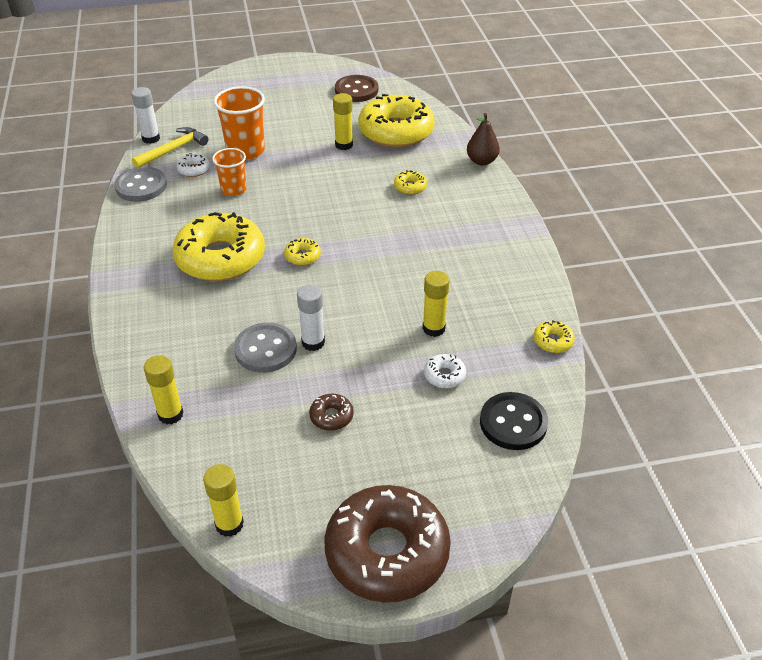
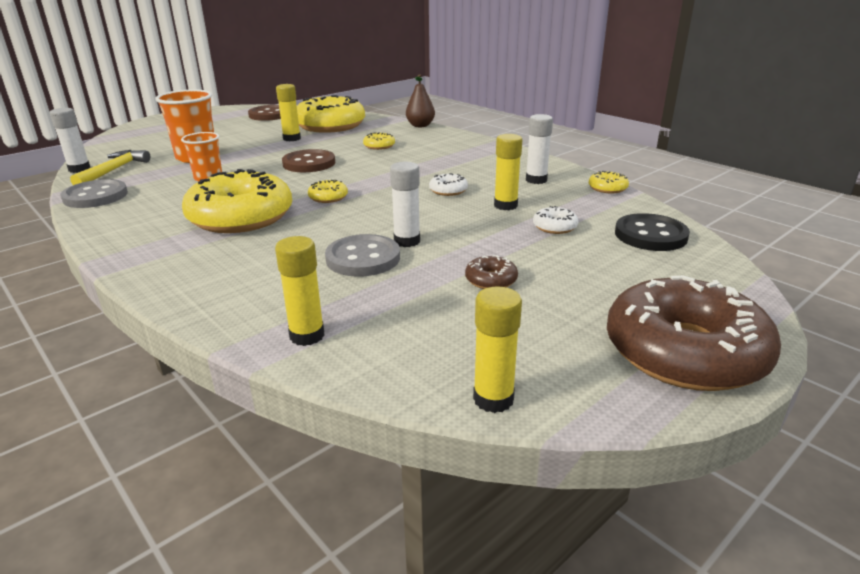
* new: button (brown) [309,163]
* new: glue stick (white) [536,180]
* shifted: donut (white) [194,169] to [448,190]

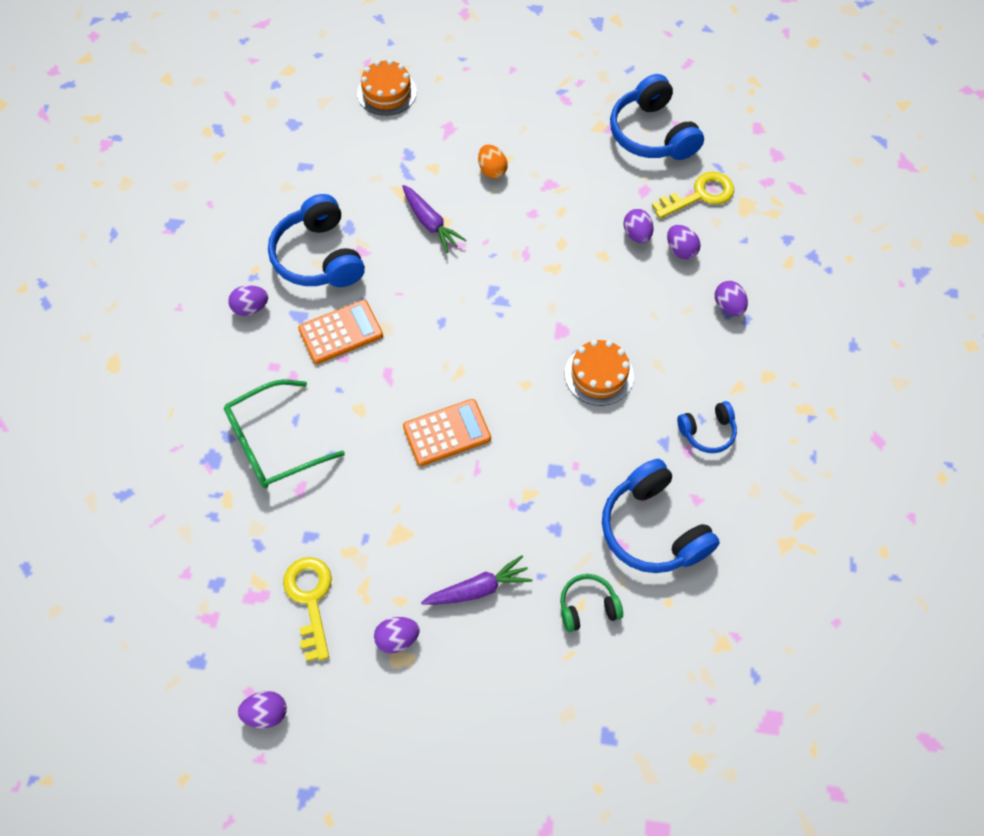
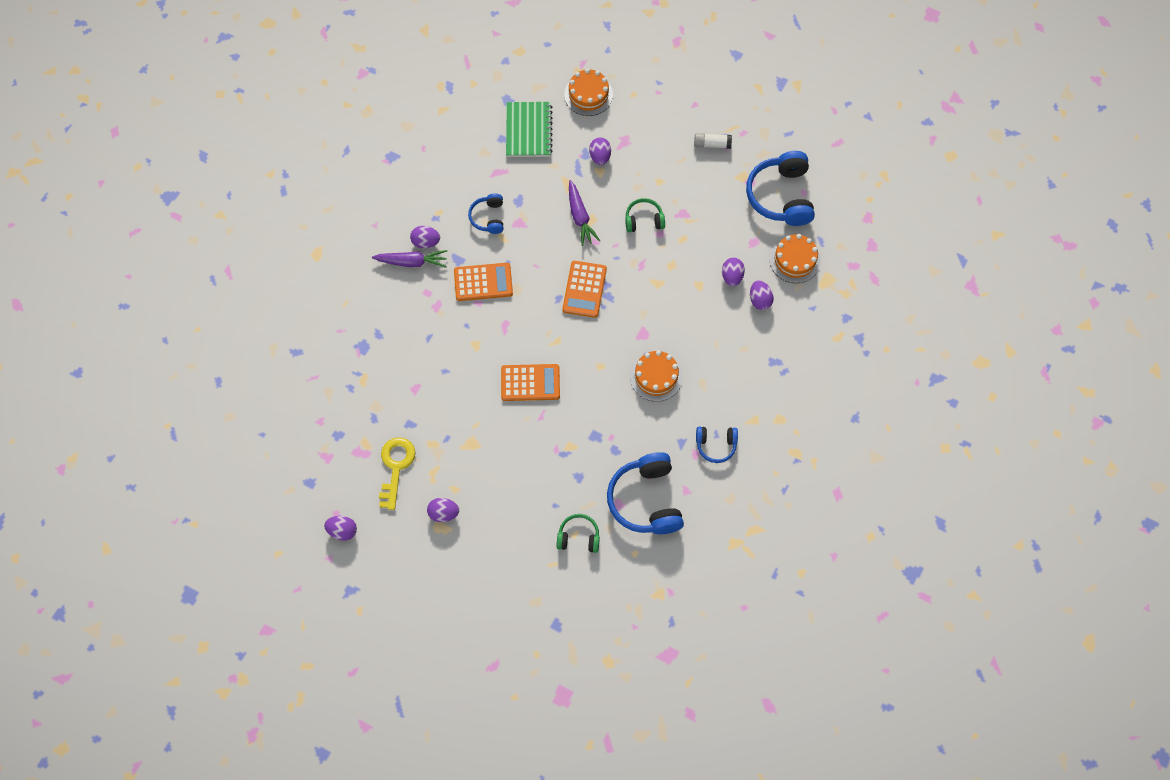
* gone: glasses (green) [273,443]
* gone: egg (orange) [492,170]
* new: notebook (green) [528,130]
* new: calculator (orange) [584,289]
* new: headphones (green) [644,220]
* new: glue stick (white) [712,144]
* shifted: carrot (purple) [478,588] to [412,262]
* shifted: egg (purple) [728,306] to [600,156]
* swapped: key (yellow) [699,195] to cake (orange) [795,260]
* scaled: headphones (blue) [319,257] = [488,217] x0.54

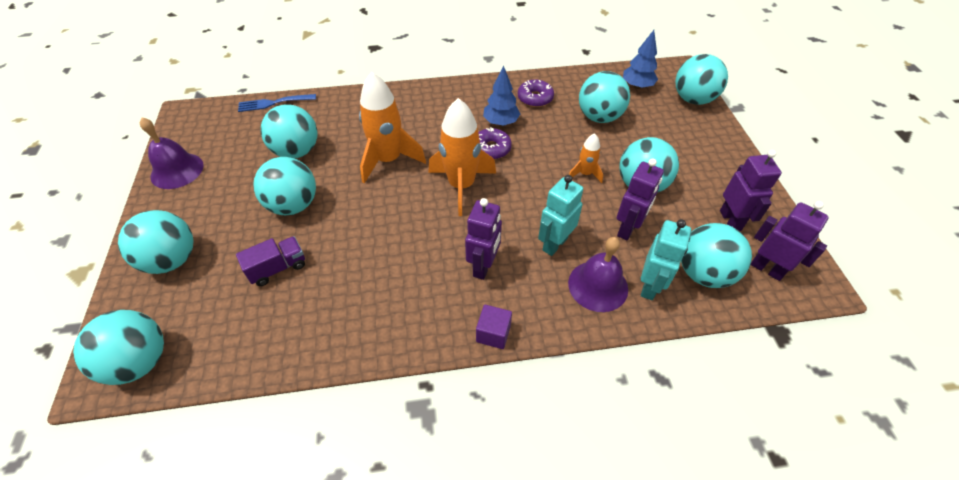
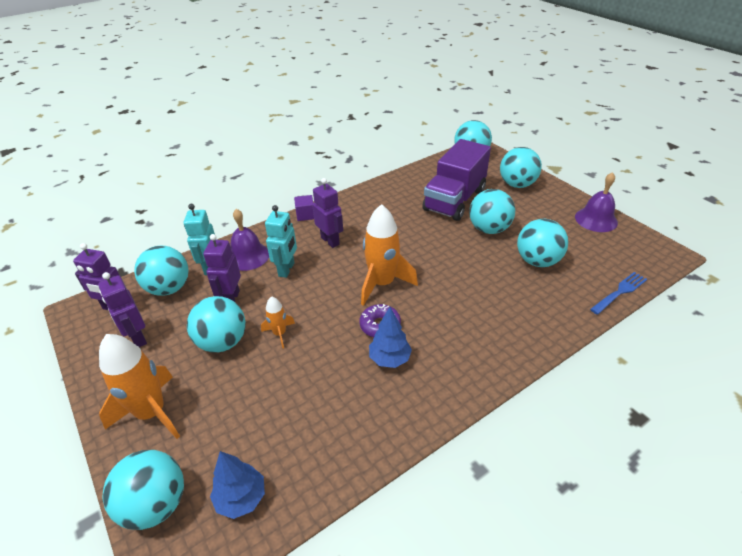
* gone: donut (purple) [535,98]
* gone: ball (turquoise) [599,117]
* shifted: rocket (orange) [388,160] to [152,413]
* rotated: robot (purple) [483,266] = [330,241] 150 degrees clockwise
* scaled: truck (purple) [278,268] = [454,200] x2.17

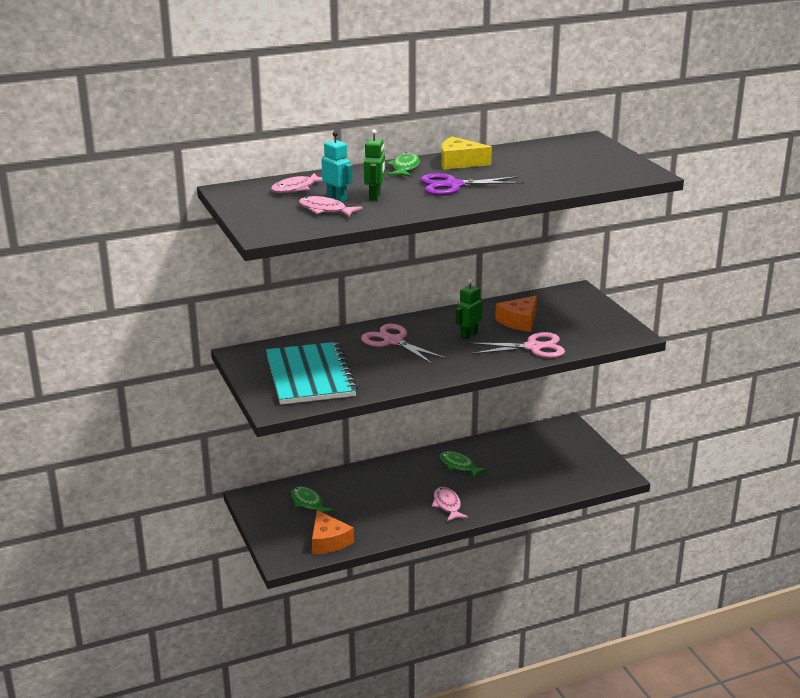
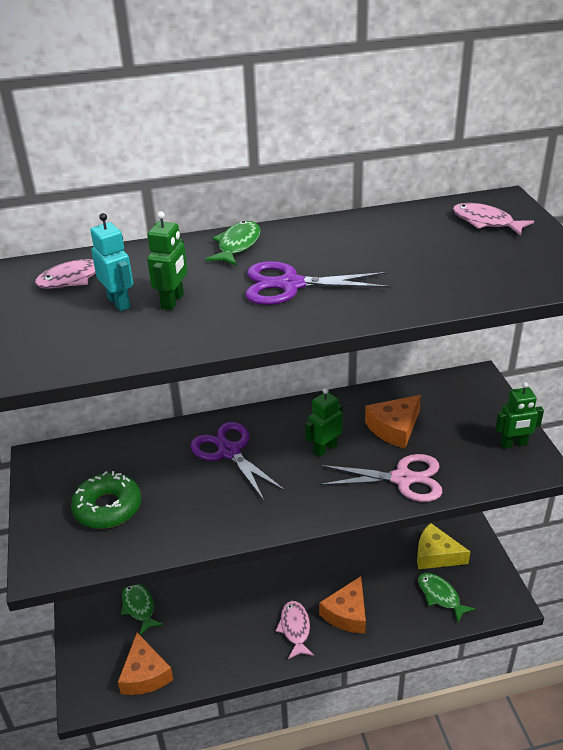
* new: cheese (orange) [347,613]
* new: robot (green) [513,444]
* shifted: fish (pink) [325,210] to [486,222]
* shifted: fish (green) [459,466] to [440,596]
* shifted: cheese (yellow) [459,162] to [436,555]
* swapped: notebook (turquoise) [310,376] to donut (green) [108,507]
* repainted: scissors (pink) [393,341] to scissors (purple) [229,451]

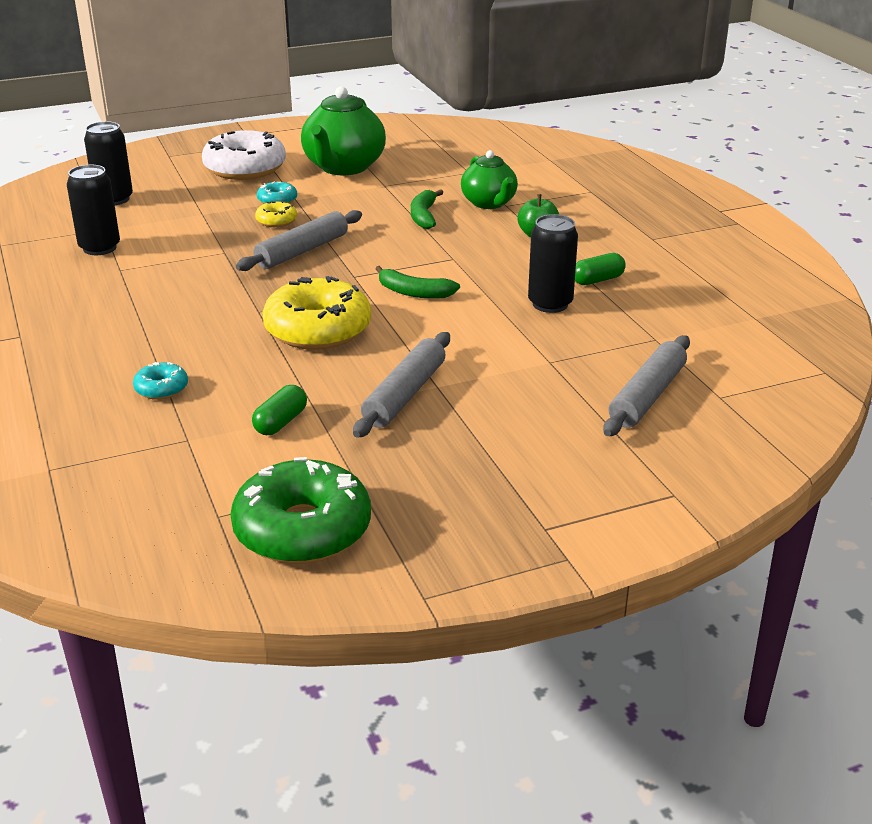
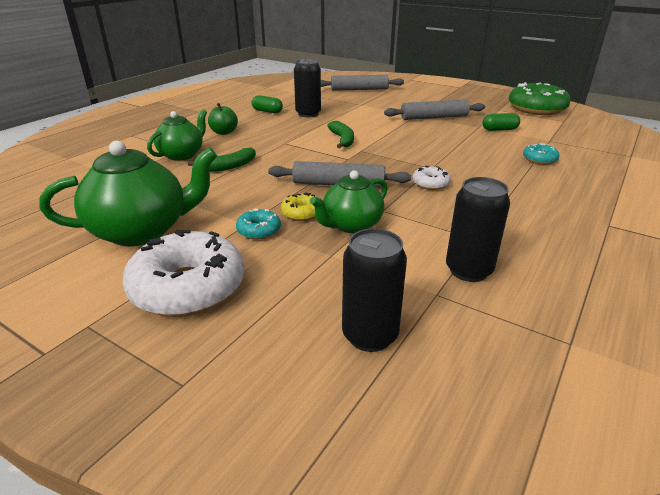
* gone: donut (yellow) [318,330]
* new: teapot (green) [351,225]
* new: donut (white) [430,184]

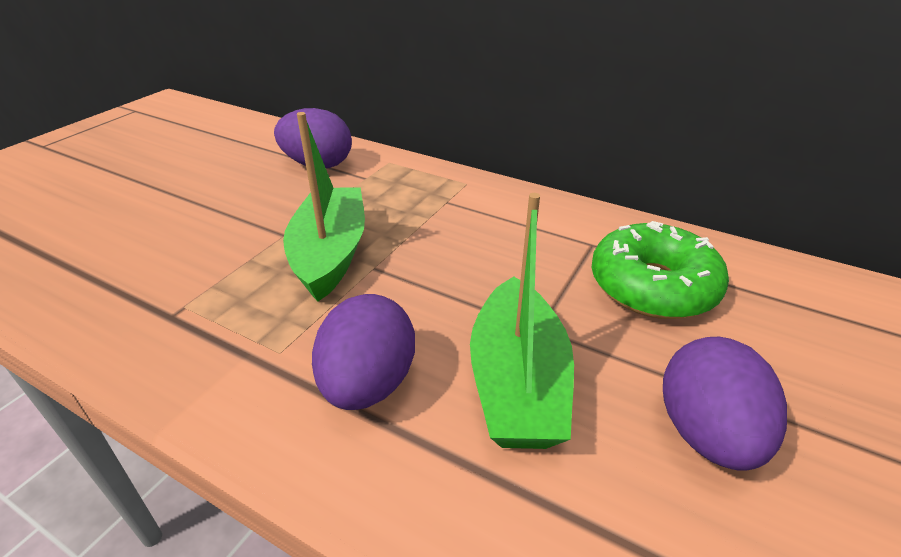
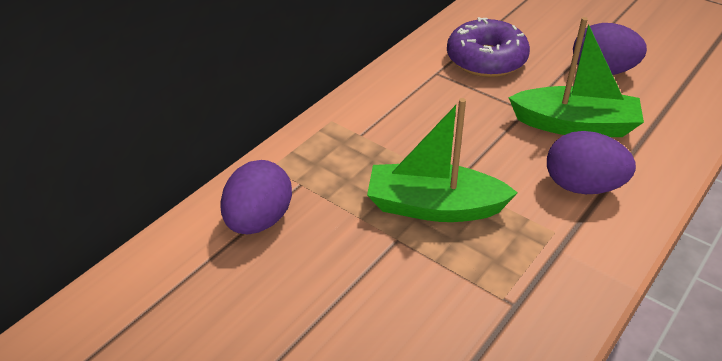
* repainted: donut (green) [653,286] to donut (purple) [486,59]

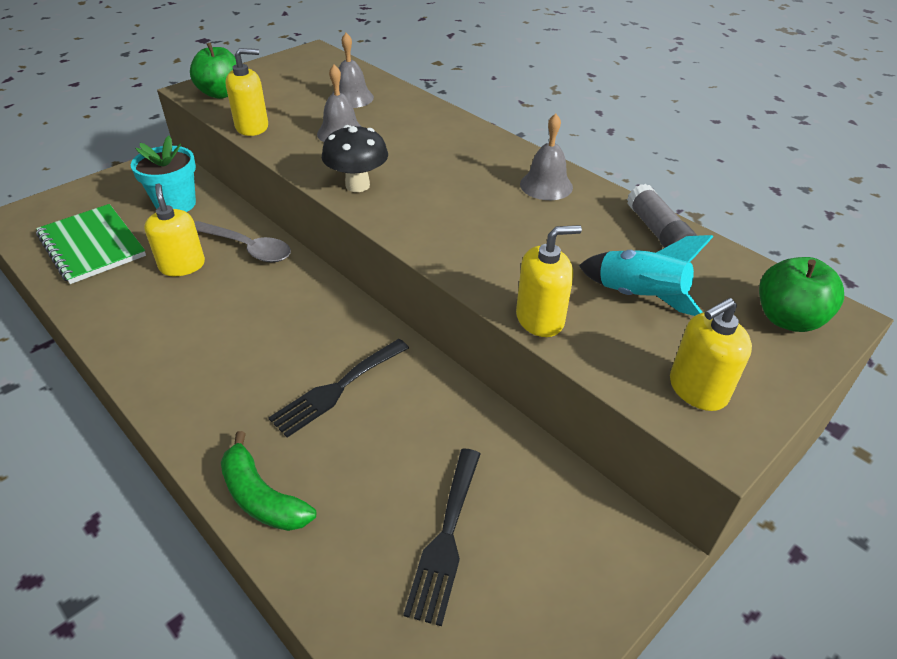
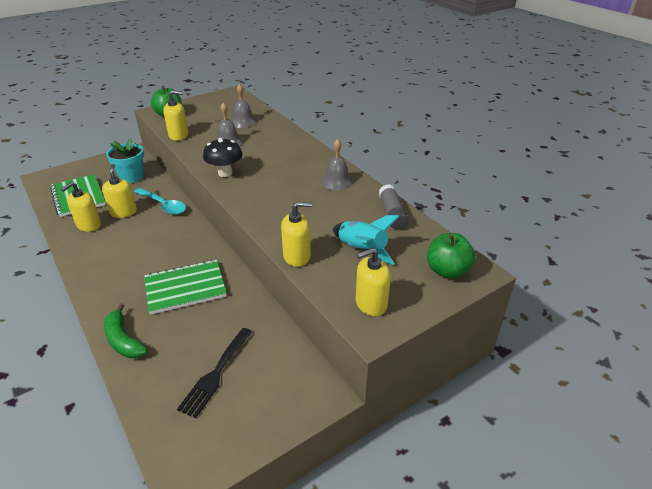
* new: soap dispenser (yellow) [89,225]
* swapped: fork (black) [337,389] to notebook (green) [185,288]
* repainted: spoon (grey) [247,248] to spoon (turquoise) [163,205]

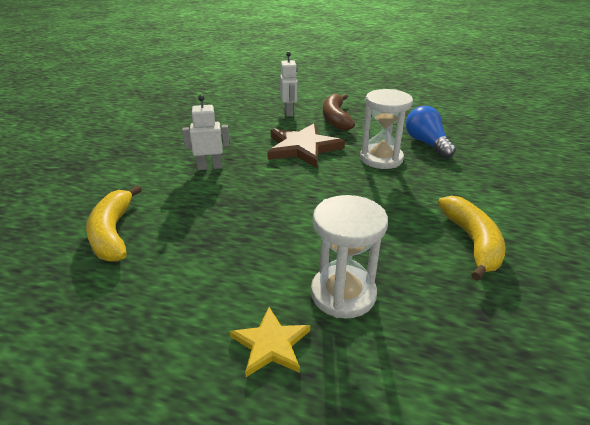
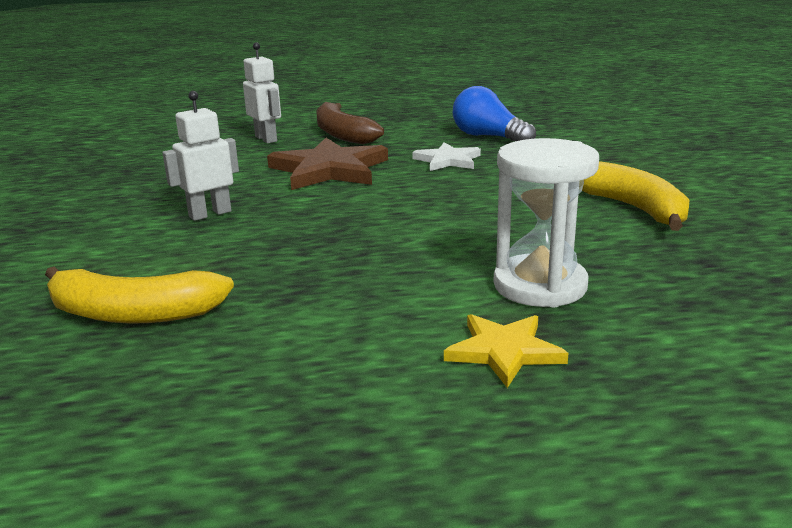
* swapped: hourglass (white) [381,158] to star (white) [448,160]
* rotated: banana (yellow) [113,233] = [133,313] 45 degrees counterclockwise

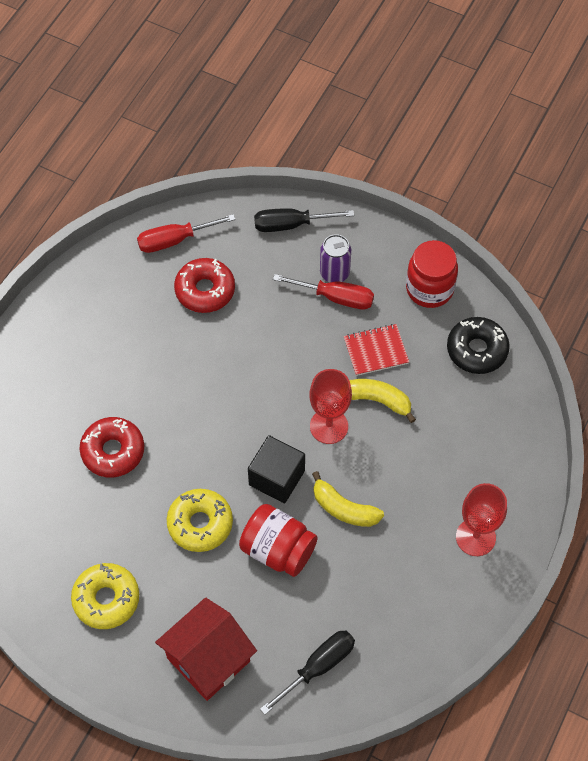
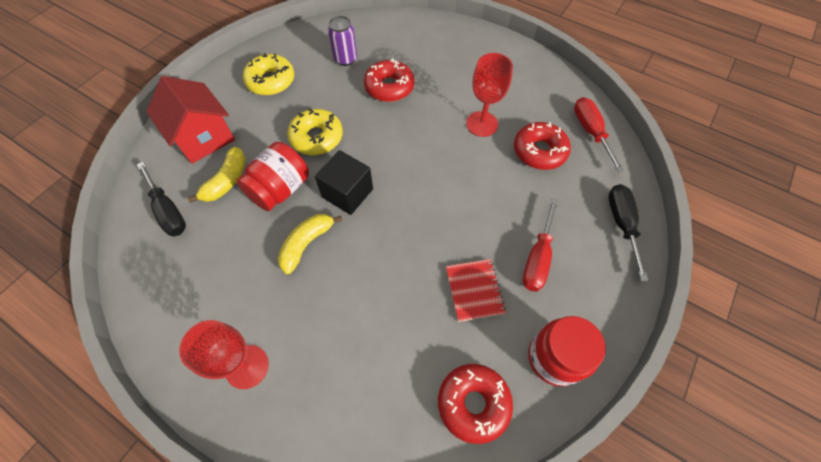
* shifted: goblet (red) [329,426] to [482,124]
* shifted: can (purple) [334,273] to [345,59]
* shifted: banana (yellow) [377,400] to [227,181]
* repainted: donut (black) [477,350] to donut (red) [473,403]

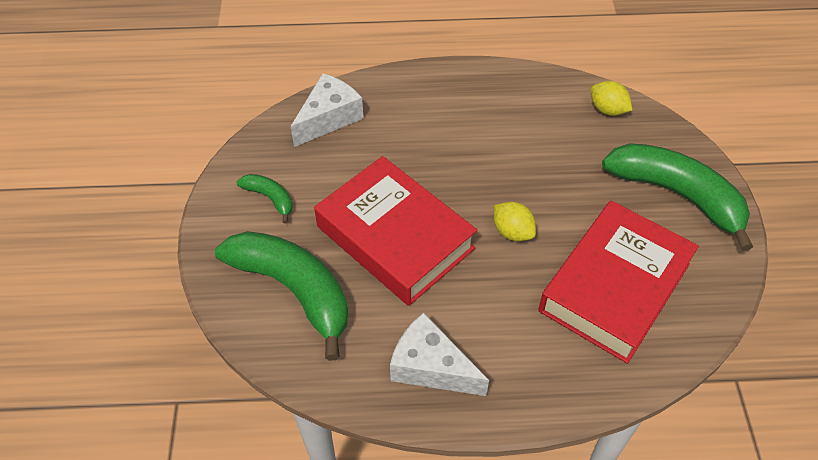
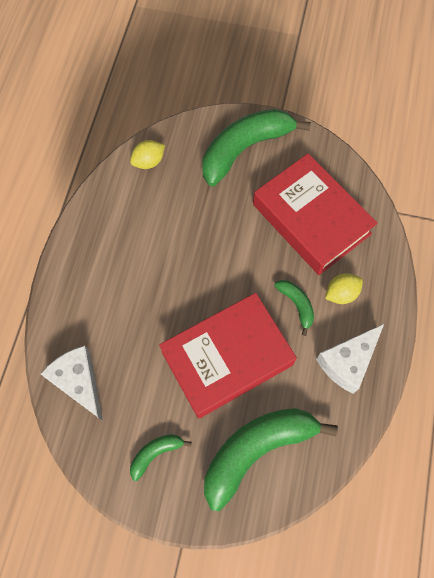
* new: banana (green) [296,305]
* shifted: lemon (yellow) [512,232] to [341,293]

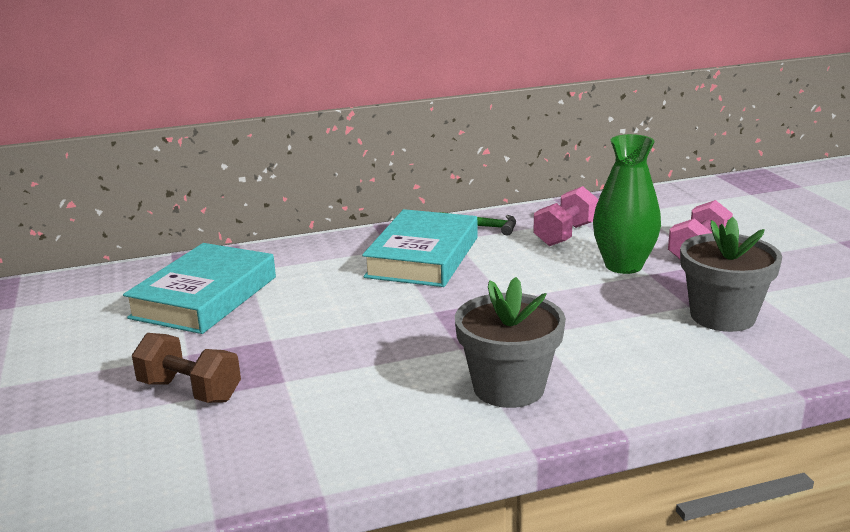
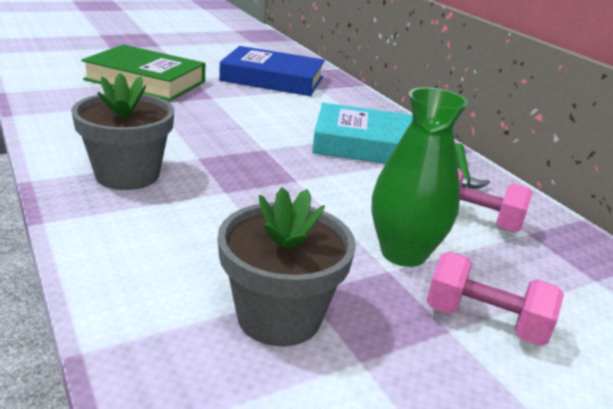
* swapped: dumbbell (brown) [190,391] to book (green) [145,81]
* repainted: book (turquoise) [204,297] to book (blue) [272,79]

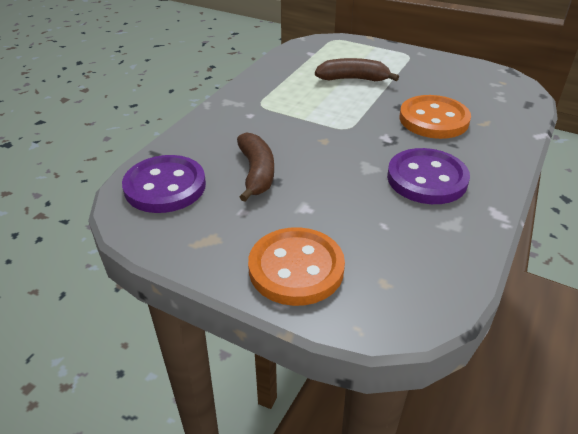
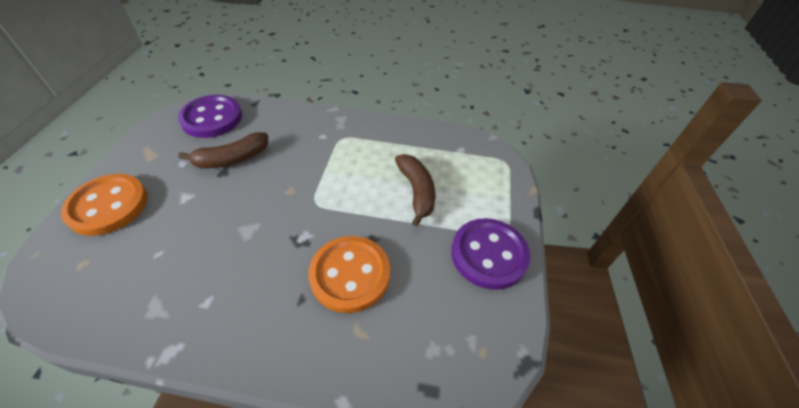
* shifted: button (purple) [427,179] to [489,254]

